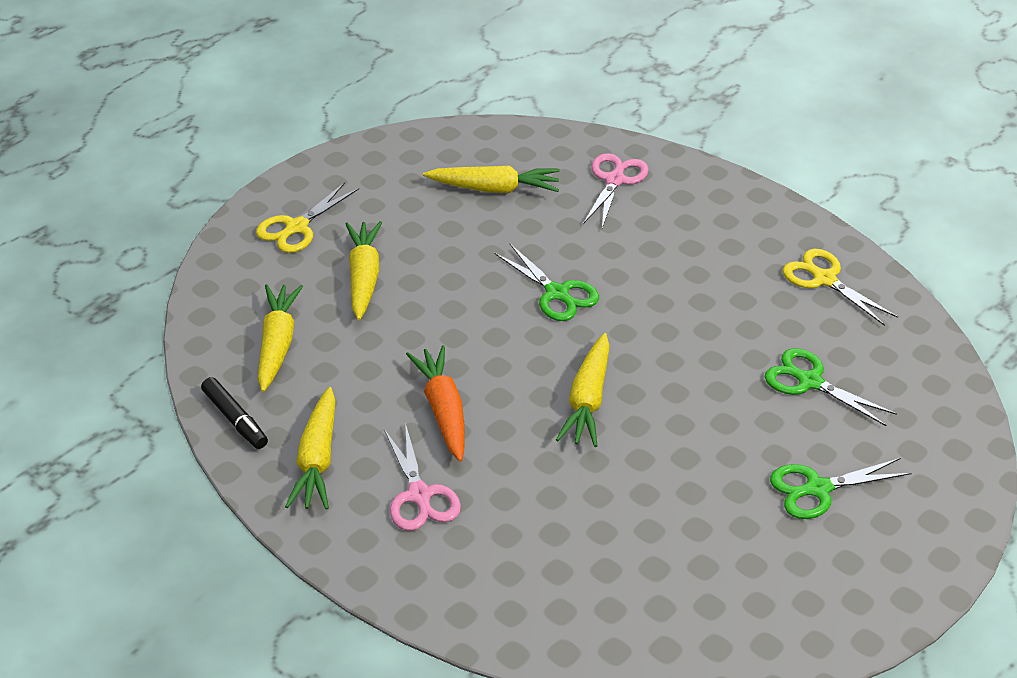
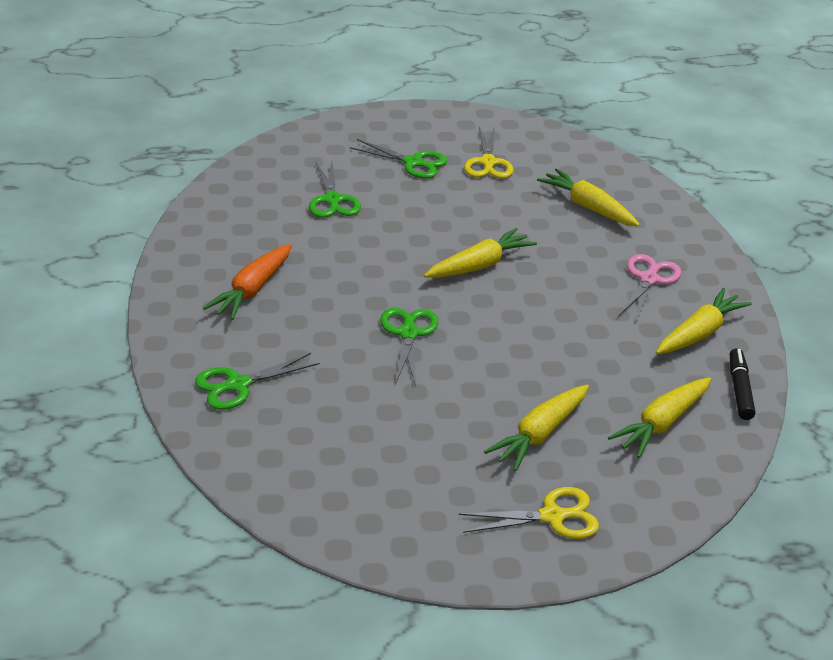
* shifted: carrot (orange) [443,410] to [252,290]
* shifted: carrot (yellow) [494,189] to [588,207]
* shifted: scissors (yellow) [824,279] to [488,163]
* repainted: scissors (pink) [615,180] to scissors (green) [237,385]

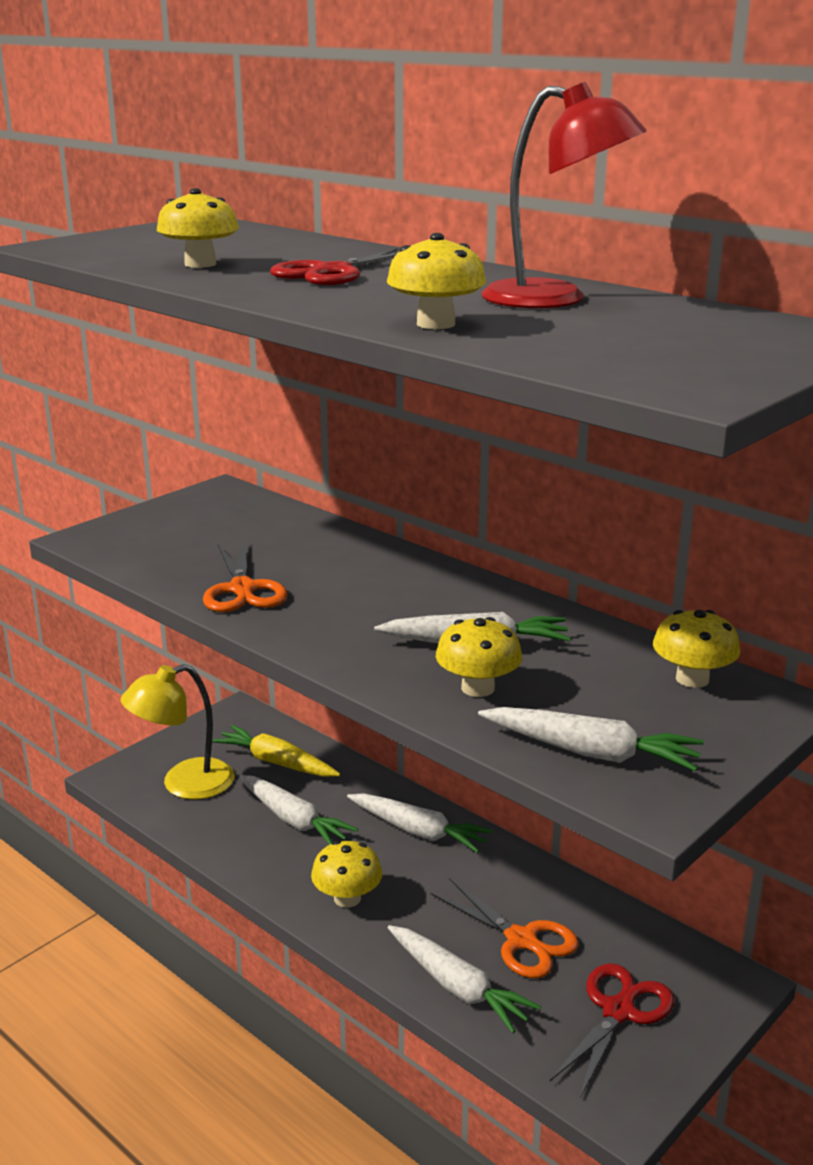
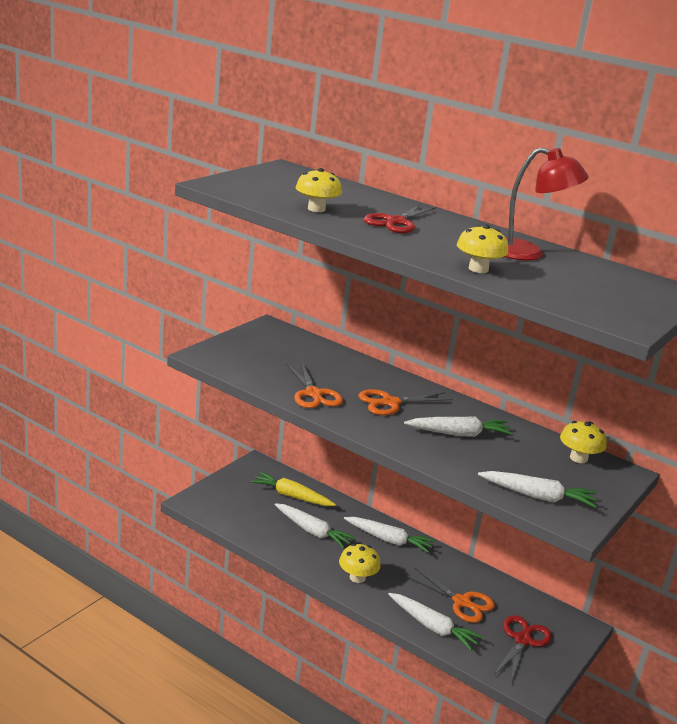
* gone: lamp (yellow) [184,784]
* gone: mushroom (yellow) [477,688]
* new: scissors (orange) [390,403]

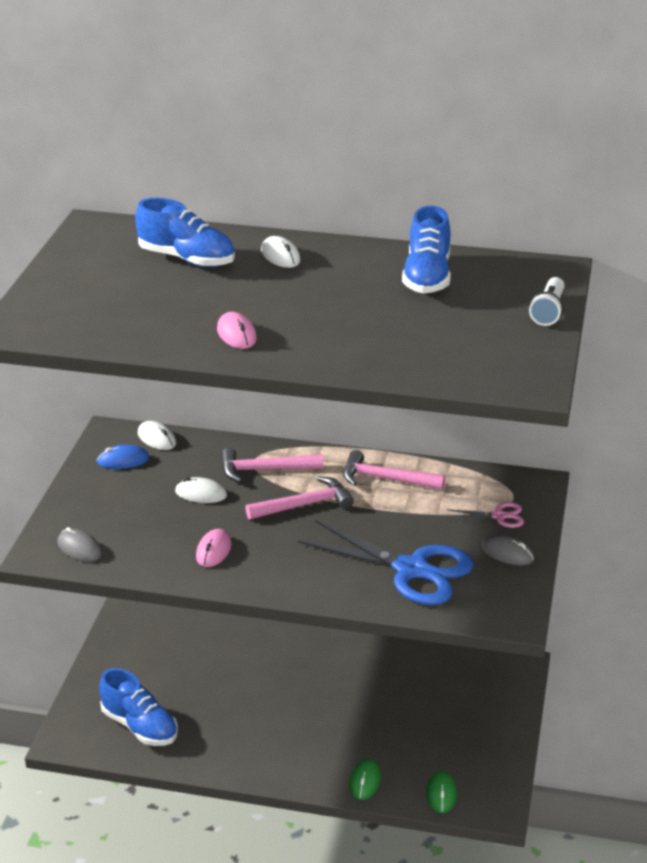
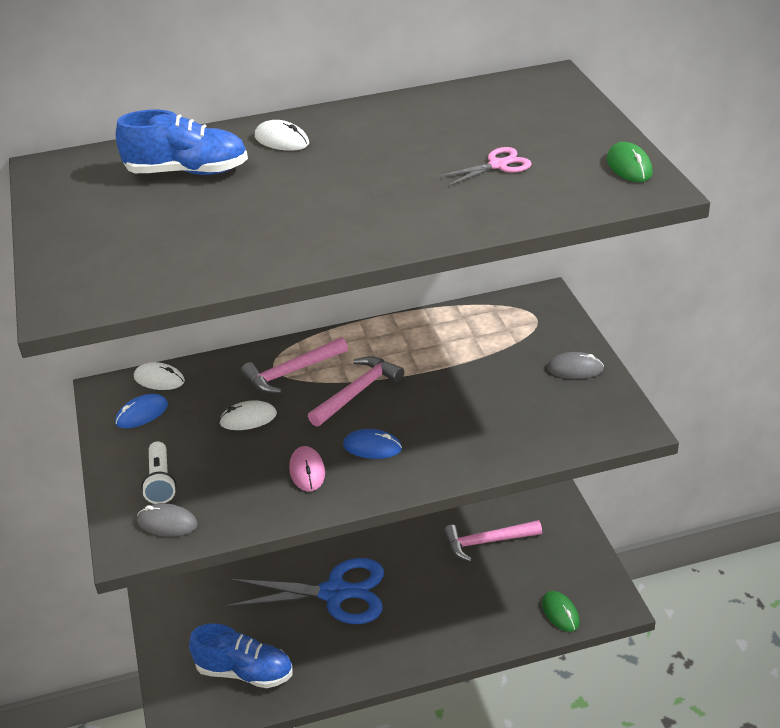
* gone: mouse (pink) [236,334]
* gone: shoe (blue) [427,277]
* new: mouse (blue) [372,447]
* shifted: scissors (blue) [411,570] to [335,593]
* shifted: hammer (pink) [386,479] to [487,542]
* shifted: mouse (green) [365,781] to [629,166]
* shifted: scissors (pink) [499,516] to [498,165]
* shifted: flashlight (white) [548,312] to [160,482]

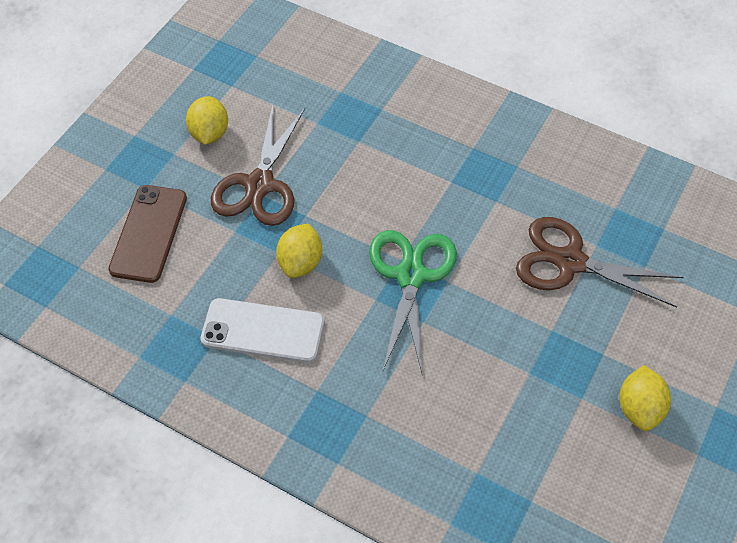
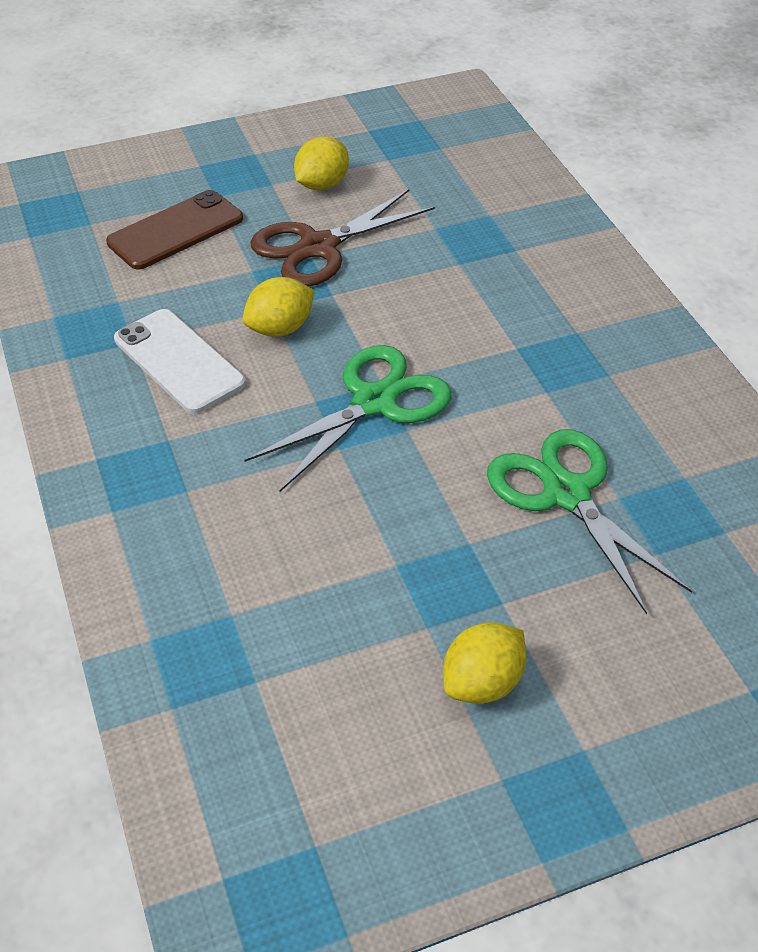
* repainted: scissors (brown) [570,262] to scissors (green) [566,494]

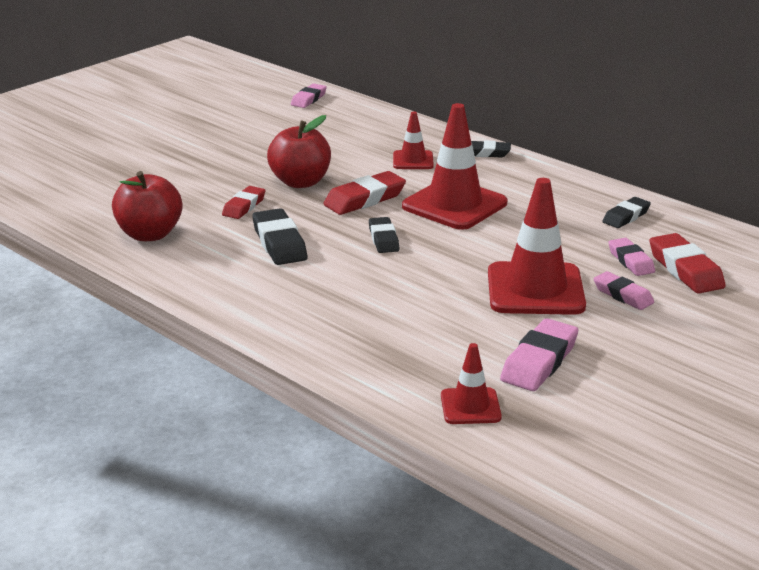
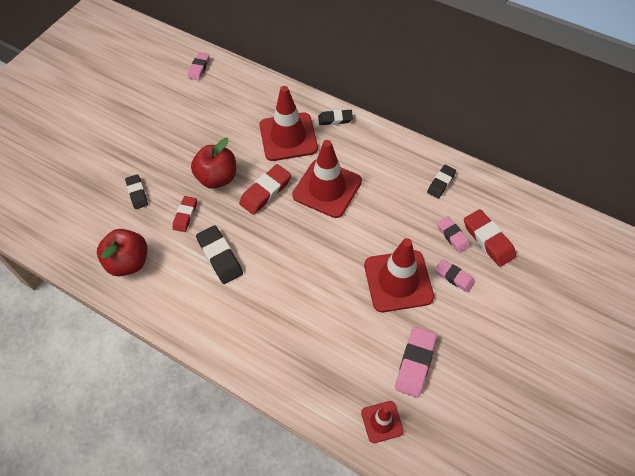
* shifted: eraser (black) [383,239] to [137,193]
* scaled: traffic cone (red) [413,160] = [288,137] x1.92

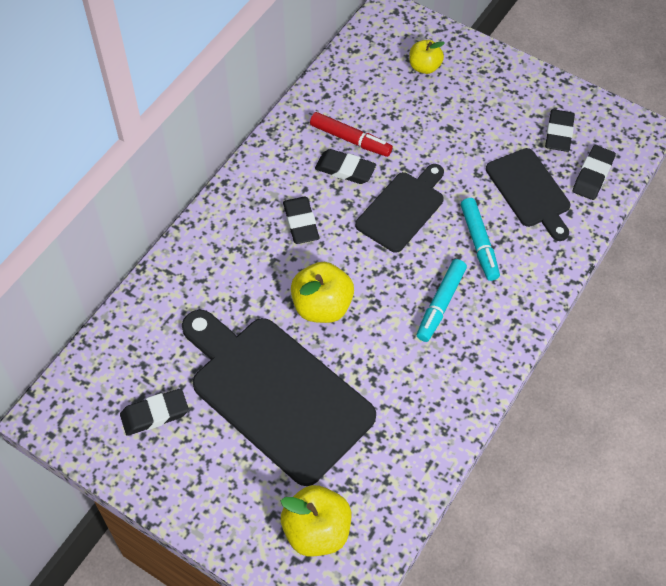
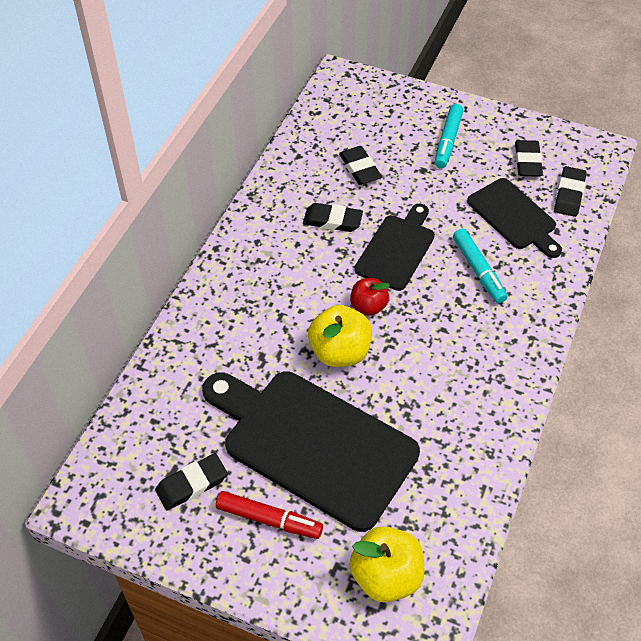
* gone: apple (yellow) [424,67]
* new: apple (red) [368,306]
* shifted: eraser (black) [301,223] to [360,168]
* shifted: marker (red) [350,139] to [269,519]
* shifted: marker (turquoise) [440,304] to [447,141]

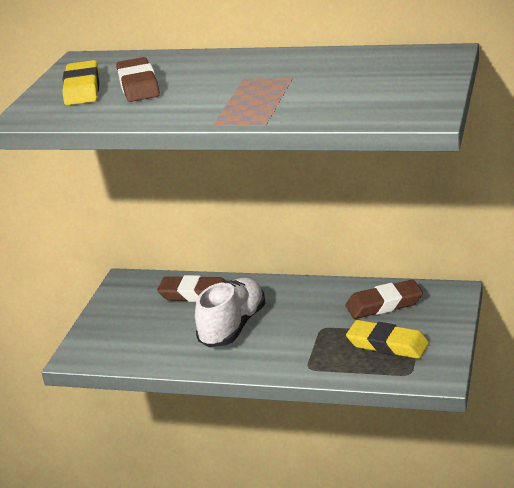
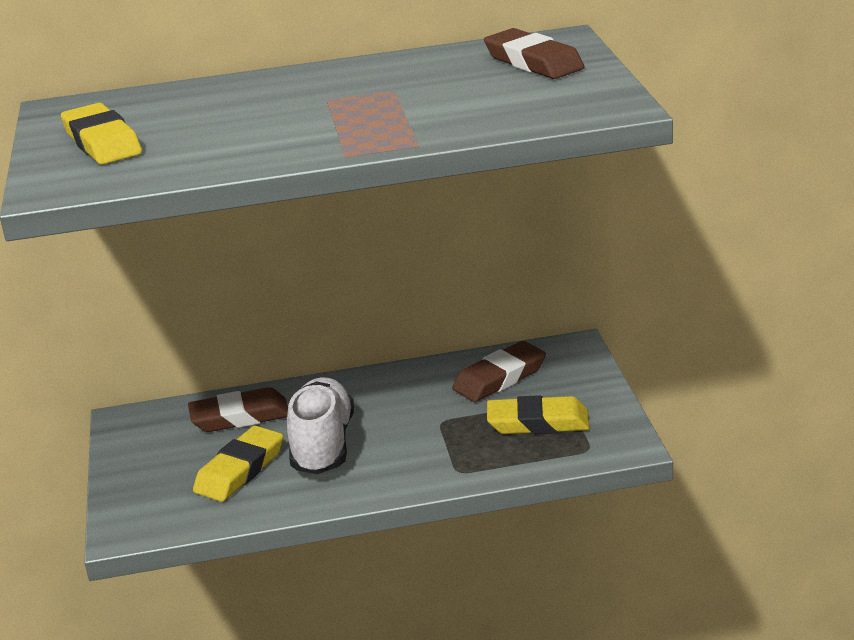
* new: eraser (yellow) [240,470]
* shifted: eraser (brown) [138,85] to [533,62]

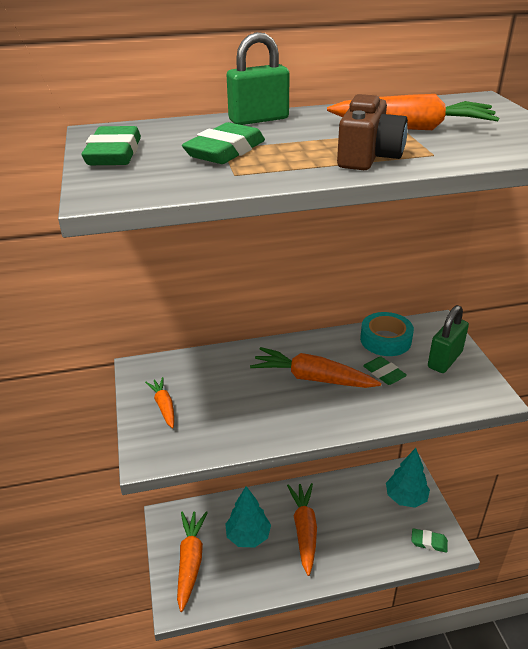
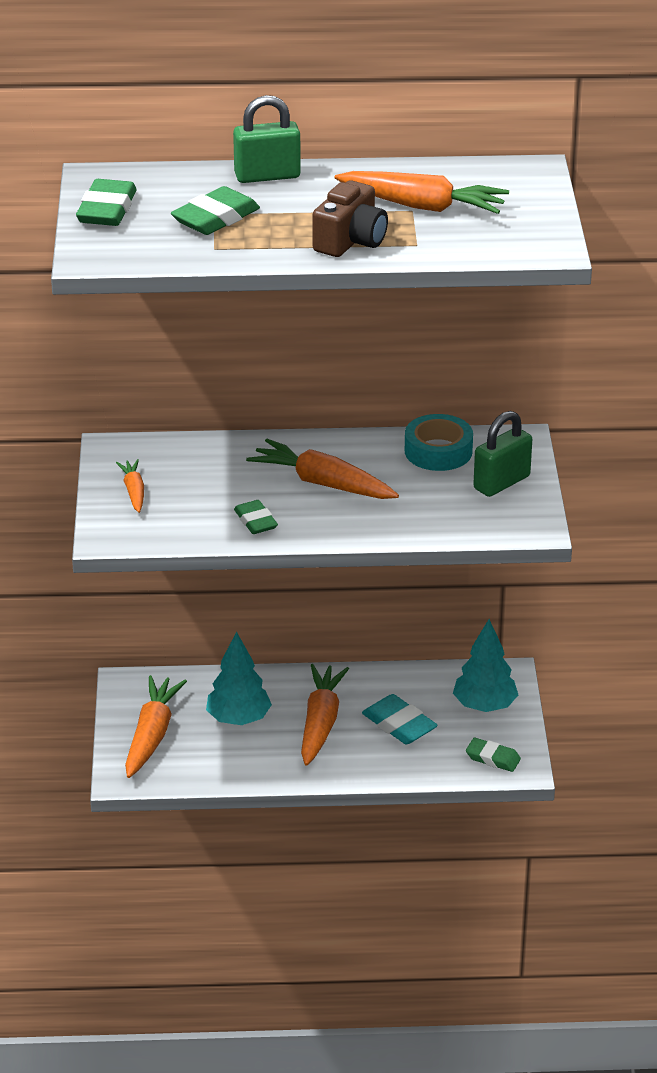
* new: eraser (turquoise) [399,725]
* shifted: eraser (green) [384,373] to [255,521]

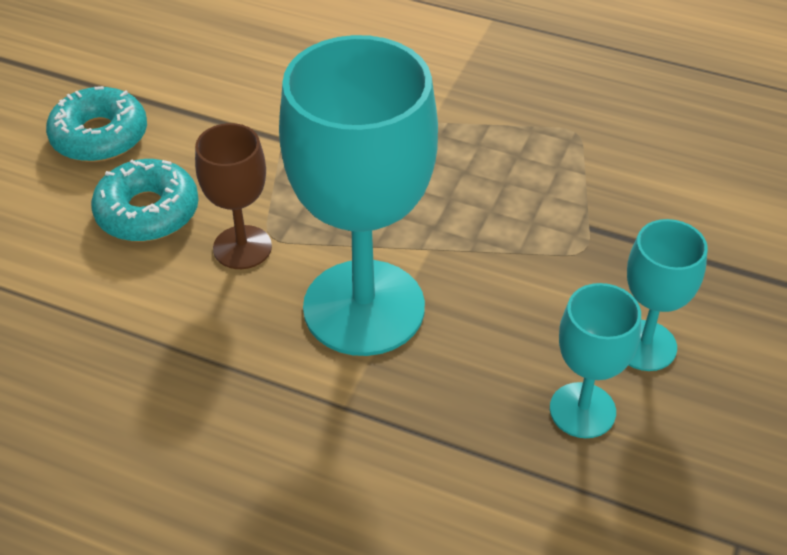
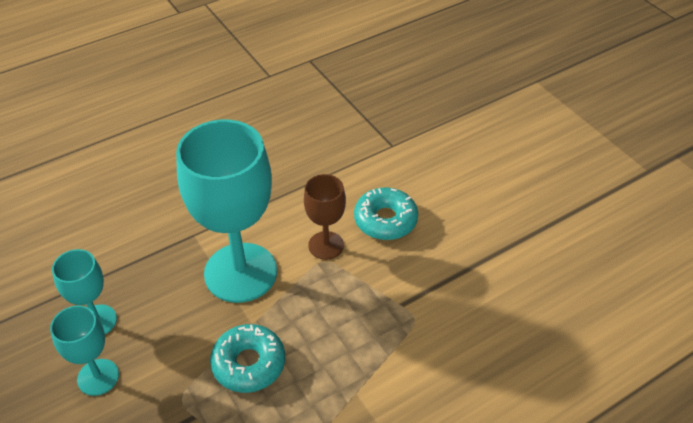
* shifted: donut (turquoise) [99,136] to [249,364]

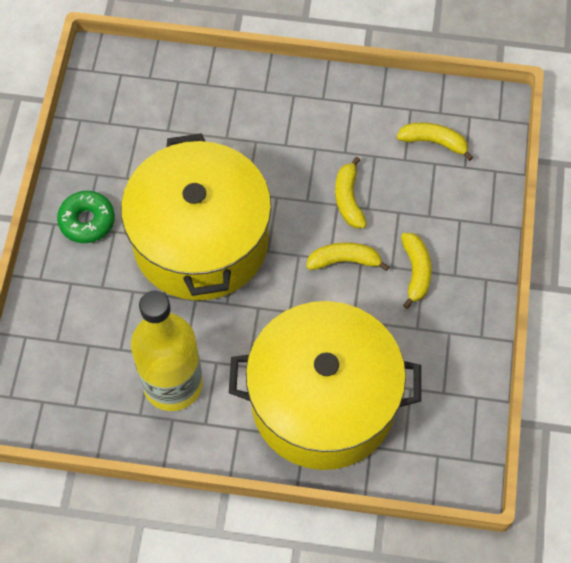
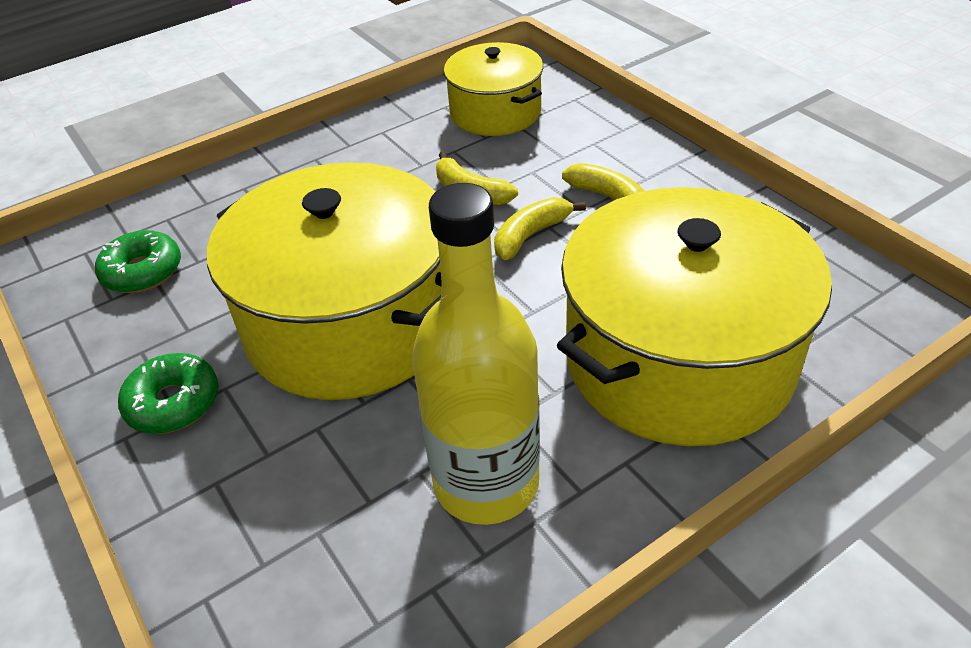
* new: donut (green) [142,272]
* swapped: banana (yellow) [434,142] to pot (yellow) [495,112]

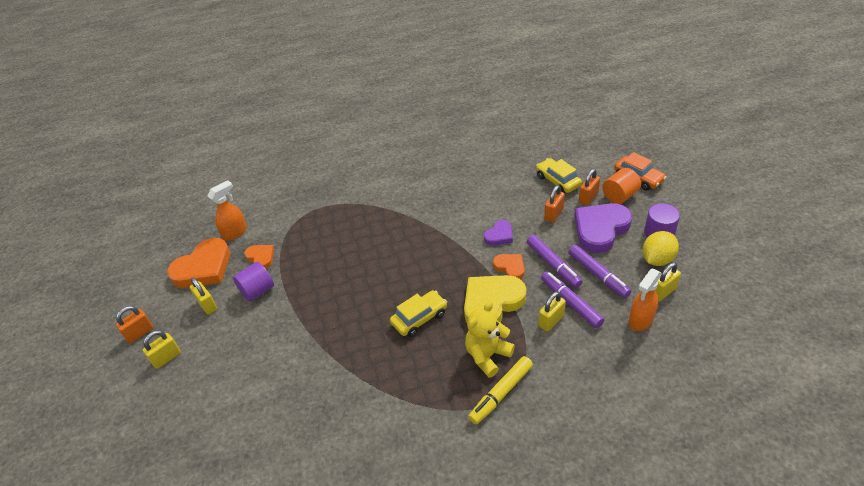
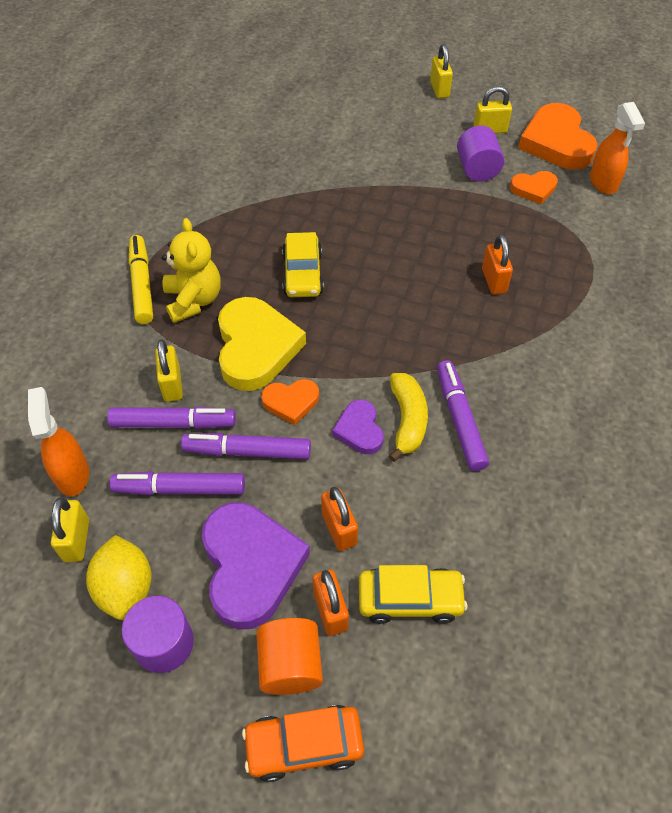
* new: banana (yellow) [407,420]
* new: marker (purple) [459,419]
* shifted: padlock (orange) [140,333] to [493,281]

